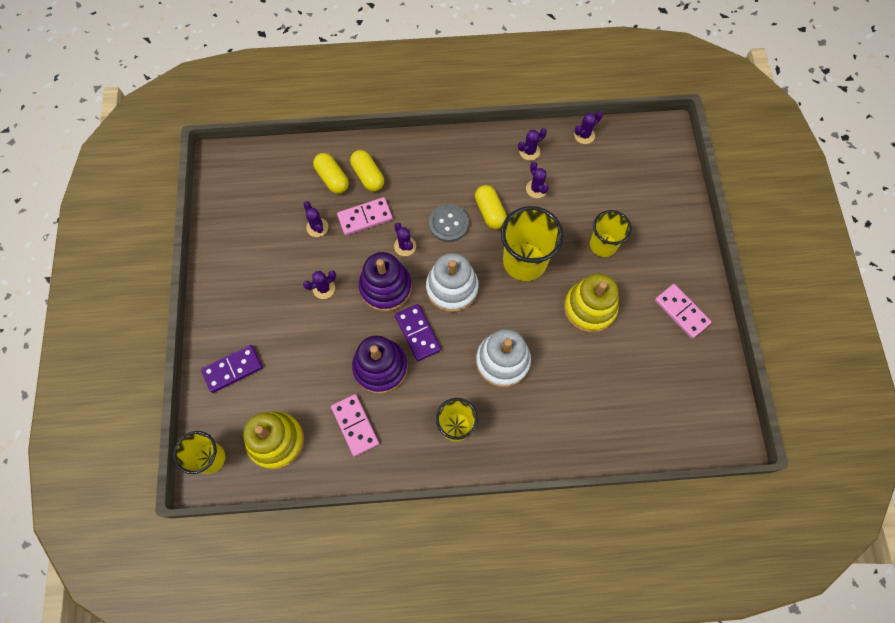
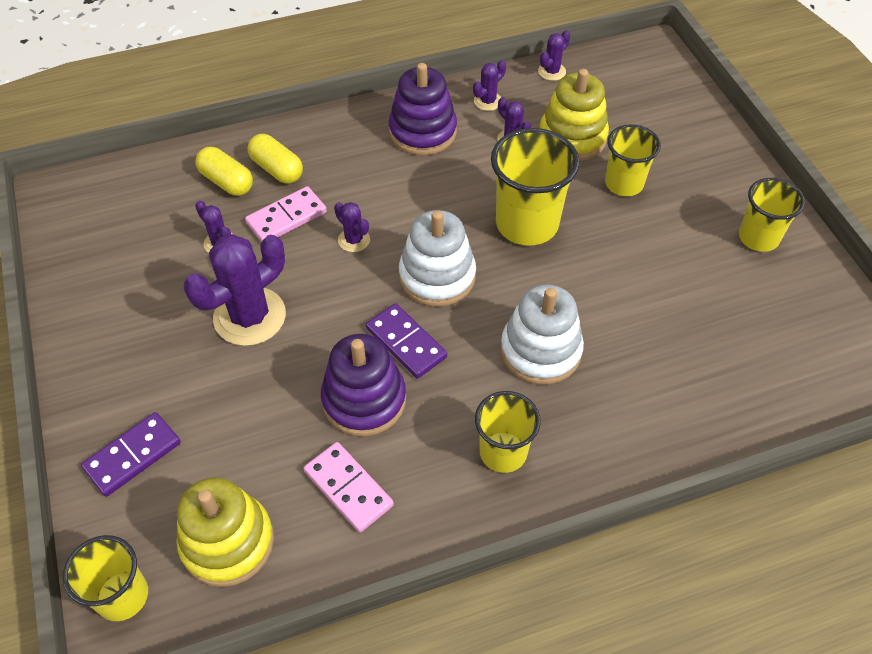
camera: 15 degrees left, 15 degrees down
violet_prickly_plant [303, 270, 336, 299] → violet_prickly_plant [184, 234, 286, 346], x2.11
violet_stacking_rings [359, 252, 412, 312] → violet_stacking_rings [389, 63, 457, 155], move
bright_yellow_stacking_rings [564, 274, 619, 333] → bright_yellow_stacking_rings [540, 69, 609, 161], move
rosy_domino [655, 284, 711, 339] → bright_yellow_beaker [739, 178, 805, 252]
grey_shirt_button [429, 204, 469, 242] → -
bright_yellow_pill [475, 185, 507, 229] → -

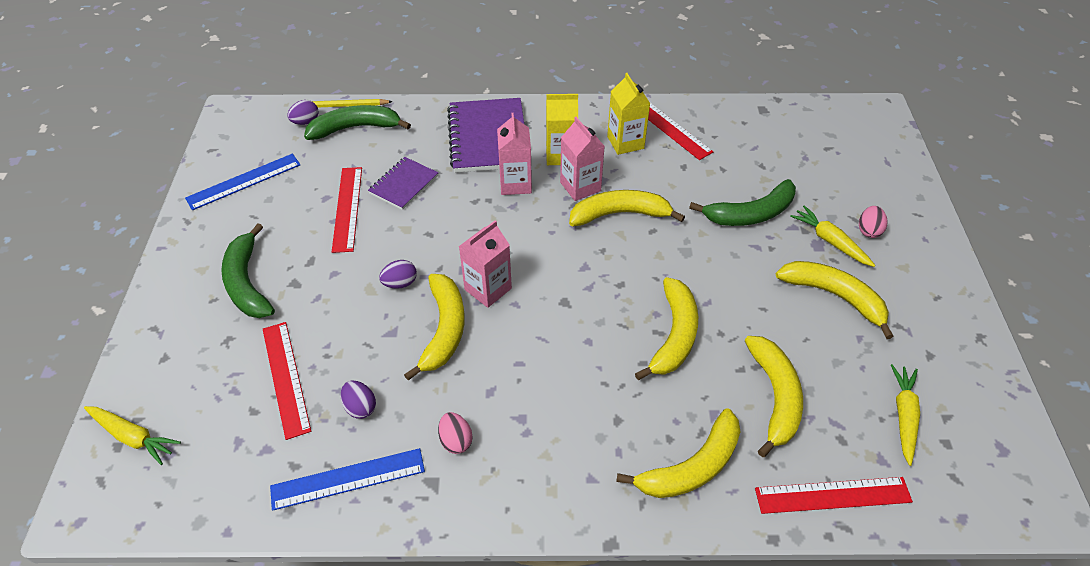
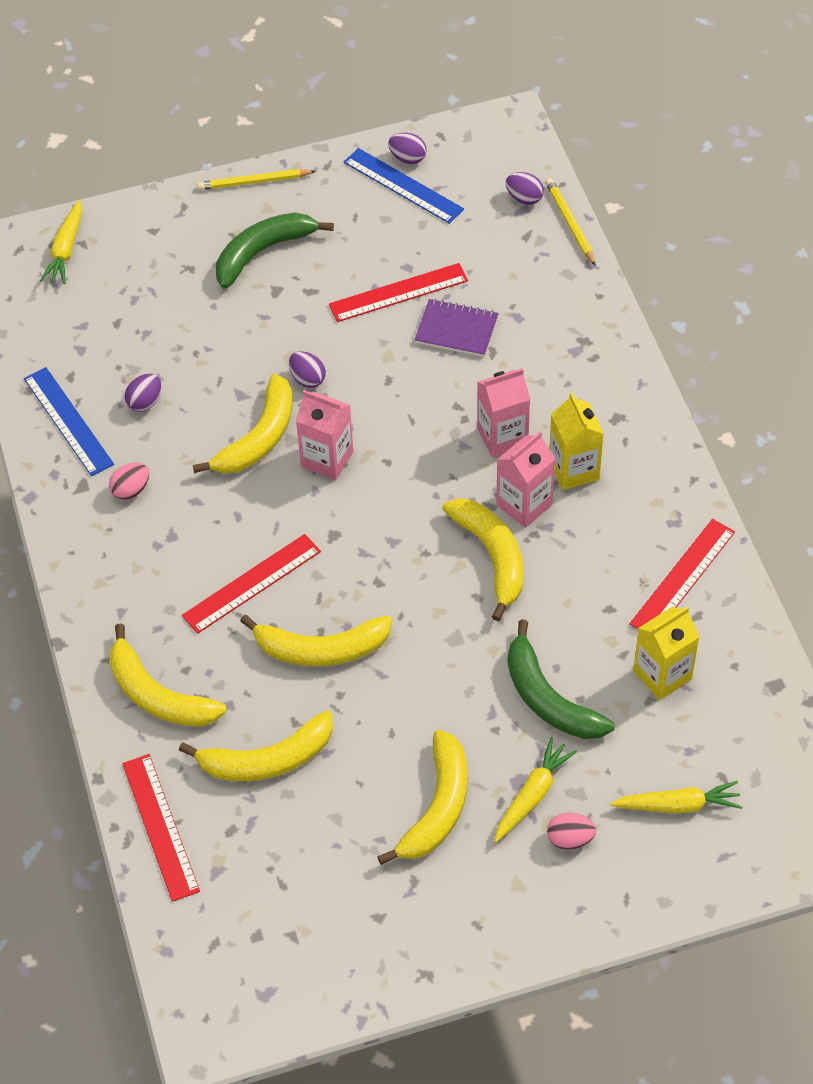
camera: 75 degrees right, 5 degrees up
crimson_straightedge [263, 322, 311, 440] → crimson_straightedge [182, 534, 321, 634], move
bright_yellow_banana [404, 274, 464, 381] → bright_yellow_banana [193, 374, 292, 474], 45 degrees counterclockwise
- → bright_yellow_lead_pencil [197, 169, 316, 190]
- → violet_egg [388, 133, 427, 164]
bright_yellow_carrot [891, 364, 920, 466] → bright_yellow_carrot [610, 781, 742, 814], move
bright_yellow_milk_carton [607, 73, 650, 155] → bright_yellow_milk_carton [633, 606, 700, 700], move
green_banana [304, 105, 411, 140] → -
violet_exercise_book [447, 98, 524, 173] → -

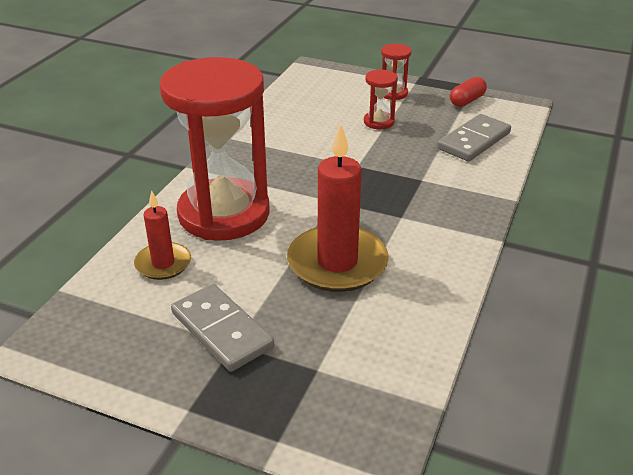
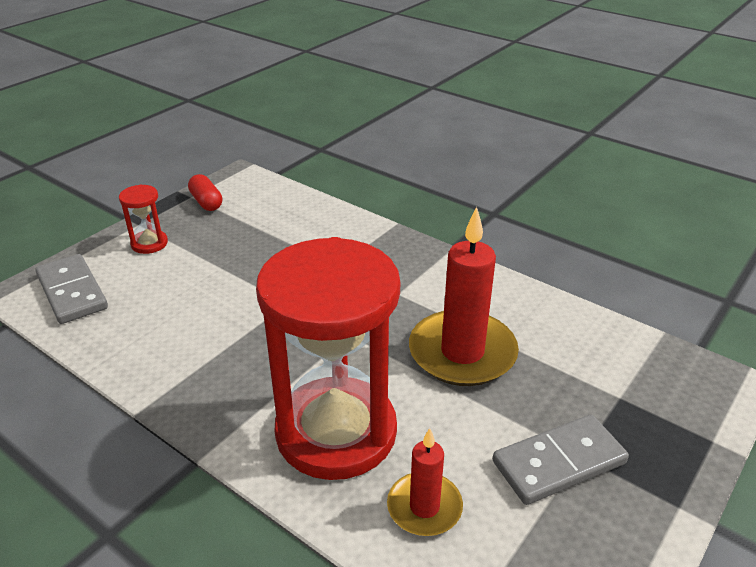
camera: 75 degrees left, 0 degrees up
grey_domino [437, 114, 511, 161] → grey_domino [35, 254, 108, 324], move
crimson_sand_timer [364, 70, 398, 130] → -

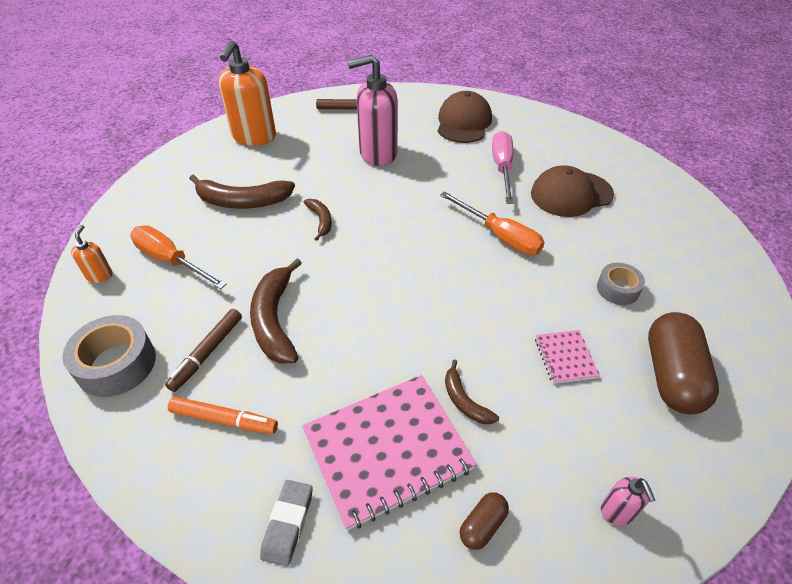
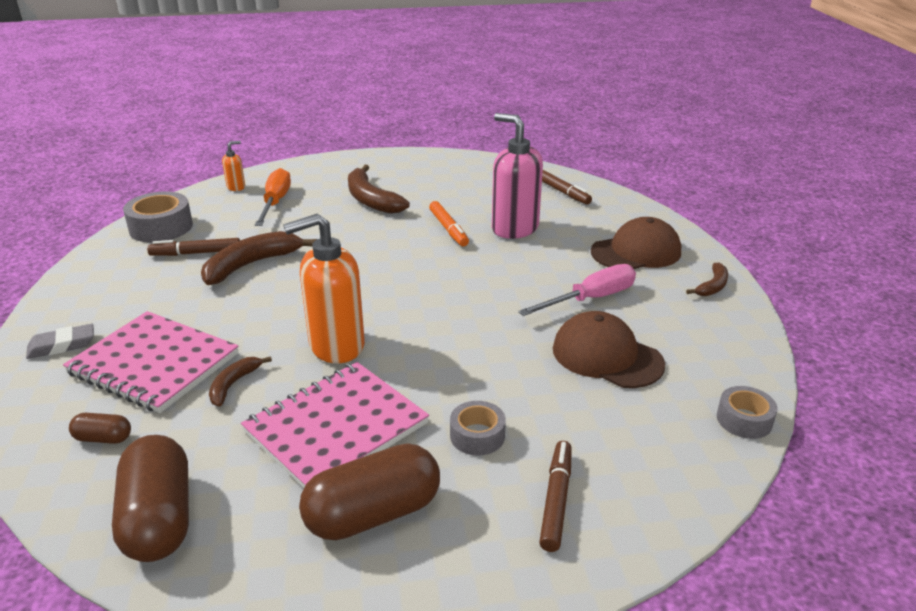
camera: 55 degrees right, 15 degrees down
rosy_soap_dispenser [601, 477, 655, 525] → brown_pill [112, 435, 189, 562]
rosy_exercise_book [535, 330, 600, 384] → rosy_exercise_book [241, 362, 429, 488], x2.14
bright_orange_soap_dispenser [218, 40, 276, 146] → bright_orange_soap_dispenser [283, 214, 365, 363], move
bright_orange_felt_pen [168, 397, 278, 434] → bright_orange_felt_pen [429, 201, 469, 246], move
- → brown_felt_pen [539, 441, 572, 552]
brown_banana [303, 199, 332, 241] → brown_banana [686, 263, 728, 296], move
- → grey_sticky_tape [717, 386, 778, 439]
bright_orange_screwdriver [440, 191, 545, 255] → -

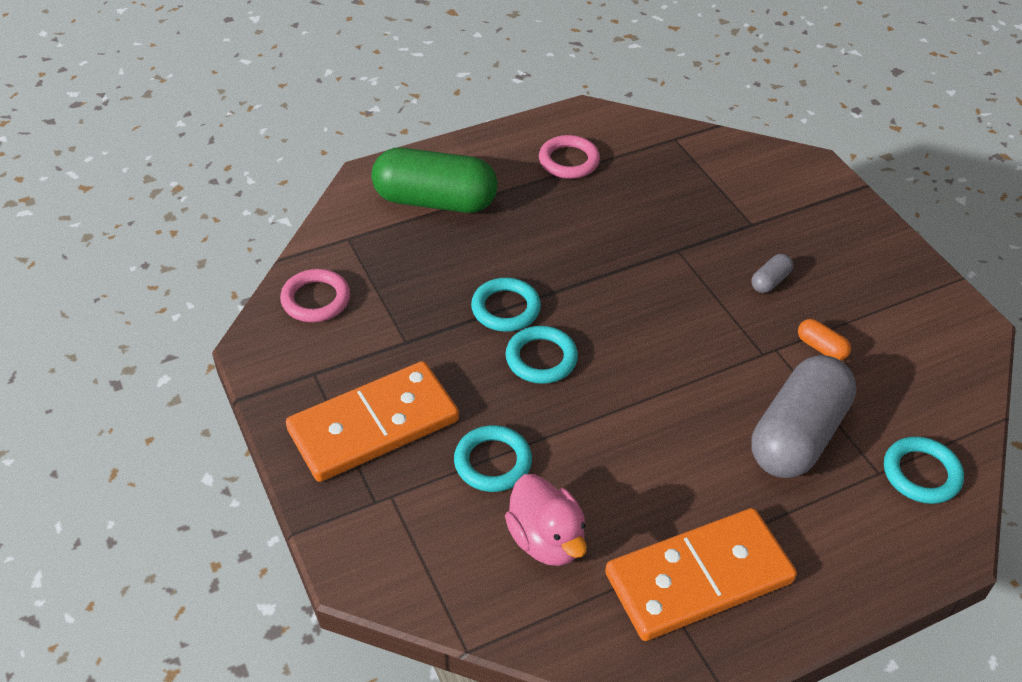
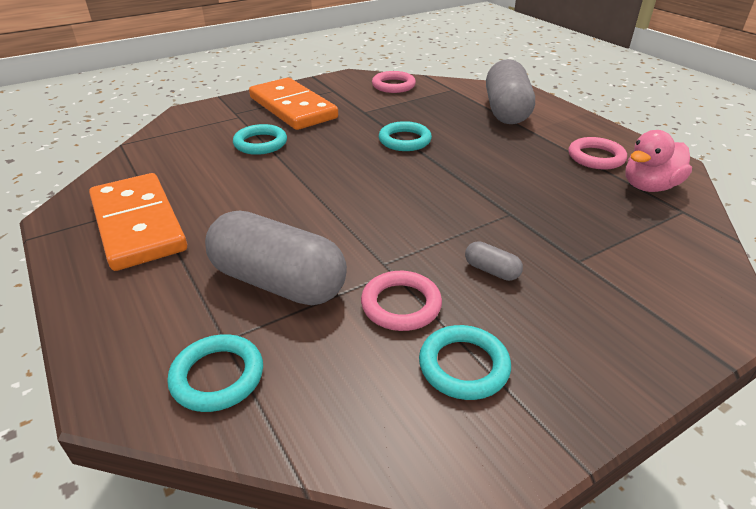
camera: 85 degrees right, 10 degrees down
bright_orange_pill [798, 319, 851, 361] → rosy_ring [361, 271, 442, 331]
aqua_ring [506, 326, 578, 384] → aqua_ring [419, 325, 511, 400], move
green_pill [371, 148, 498, 213] → grey_pill [486, 59, 535, 124]
rosy_duck [505, 474, 587, 566] → rosy_duck [626, 130, 692, 192], move

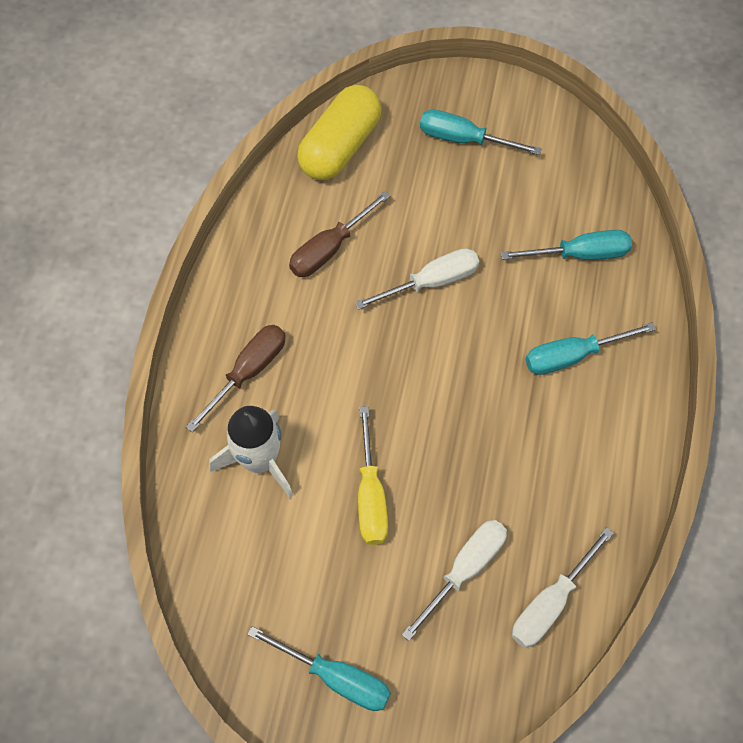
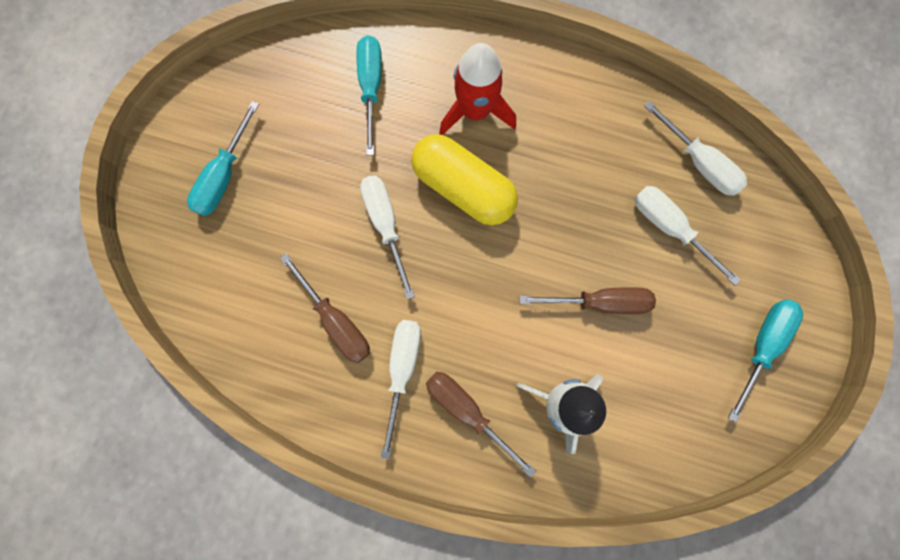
camera: 85 degrees left, 15 degrees up
- → white_screwdriver [381, 320, 421, 460]
bright_yellow_pill [297, 85, 381, 180] → bright_yellow_pill [411, 134, 518, 225], move
aqua_screwdriver [525, 322, 656, 375] → crimson_rocket [439, 43, 516, 135]
bright_yellow_screwdriver [358, 406, 388, 545] → brown_screwdriver [520, 287, 656, 314]

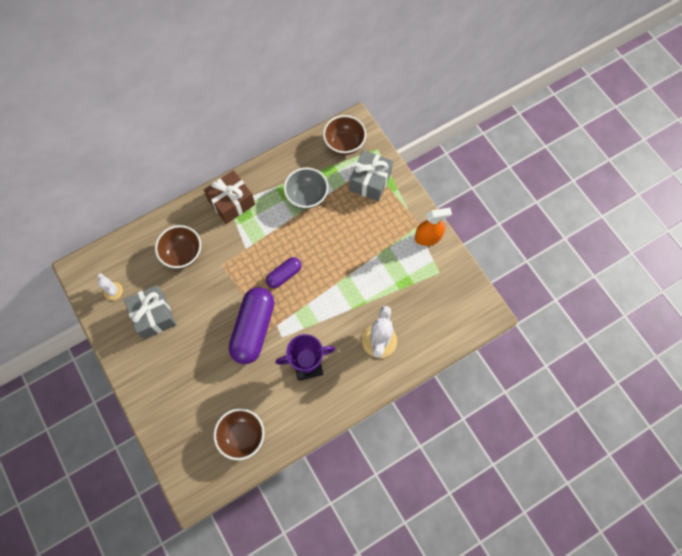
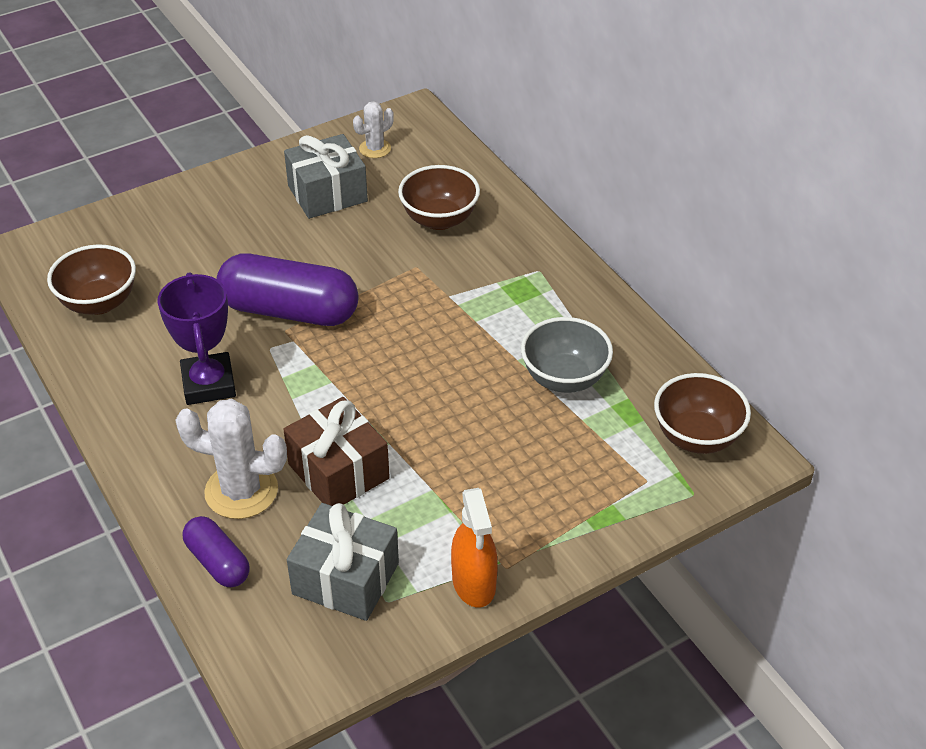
camera: 90 degrees right, 25 degrees down
violet_pill [266, 257, 302, 288] → violet_pill [182, 516, 250, 587], move
brown_present [204, 170, 255, 224] → brown_present [283, 397, 390, 506], move
grey_present [349, 150, 393, 201] → grey_present [287, 503, 399, 621], move

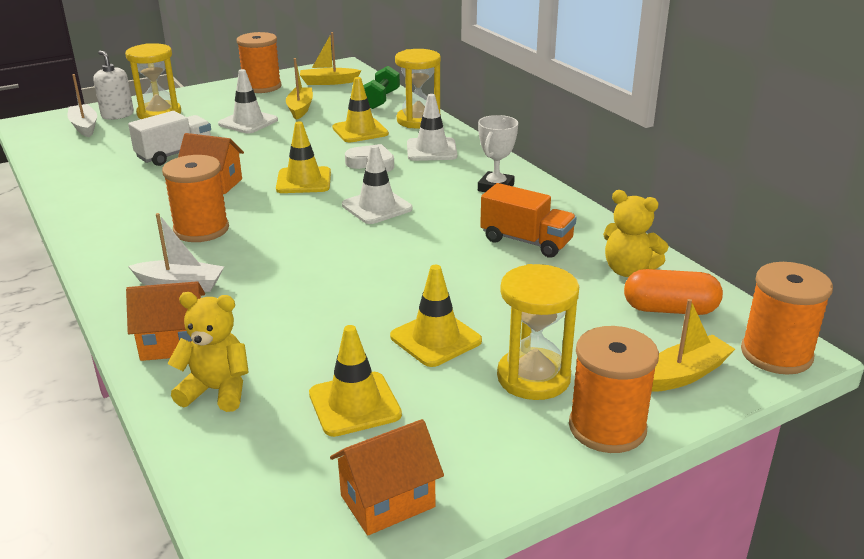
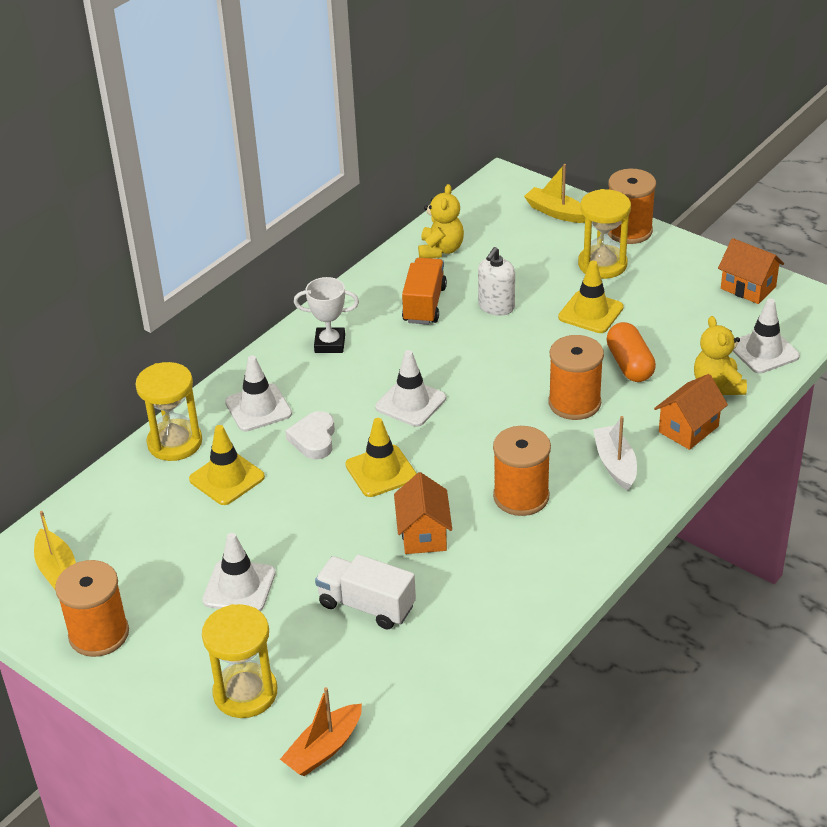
camera: 110 degrees left, 10 degrees up
white_sailboat [67, 74, 97, 137] → bright_orange_sailboat [280, 687, 362, 776]
white_soap_dispenser [93, 51, 134, 120] → white_soap_dispenser [478, 247, 515, 315], move
bright_orange_reel_of_thread [741, 262, 833, 375] → bright_orange_reel_of_thread [548, 335, 604, 420], move
bright_orange_pill [624, 269, 723, 315] → bright_orange_pill [606, 322, 656, 382], move
bright_orange_cottage [126, 281, 205, 361] → bright_orange_cottage [654, 374, 728, 450], 75 degrees clockwise
- → white_road_cone [733, 298, 800, 373]
bright_yellow_sailboat [286, 58, 313, 120] → -
bright_yellow_road_cone [309, 325, 402, 437] → -
green_dumbbell [363, 66, 400, 109] → -

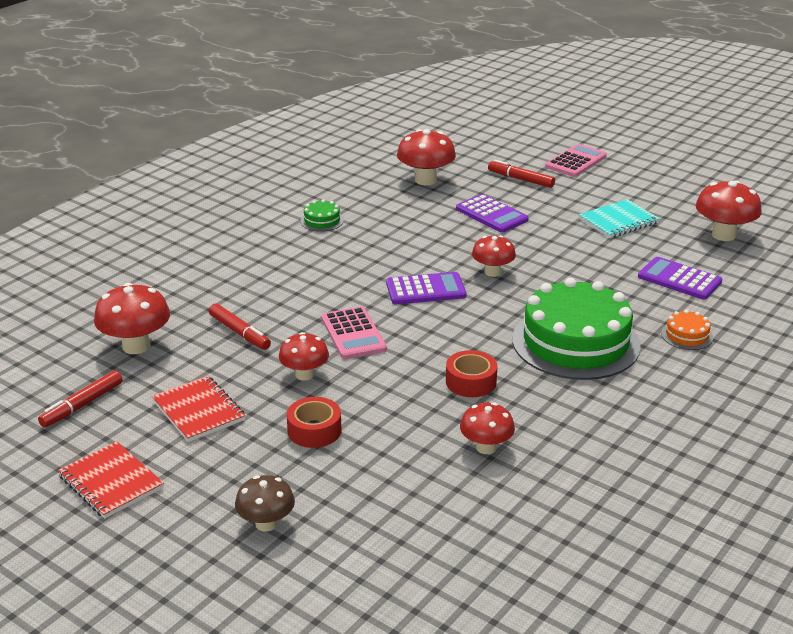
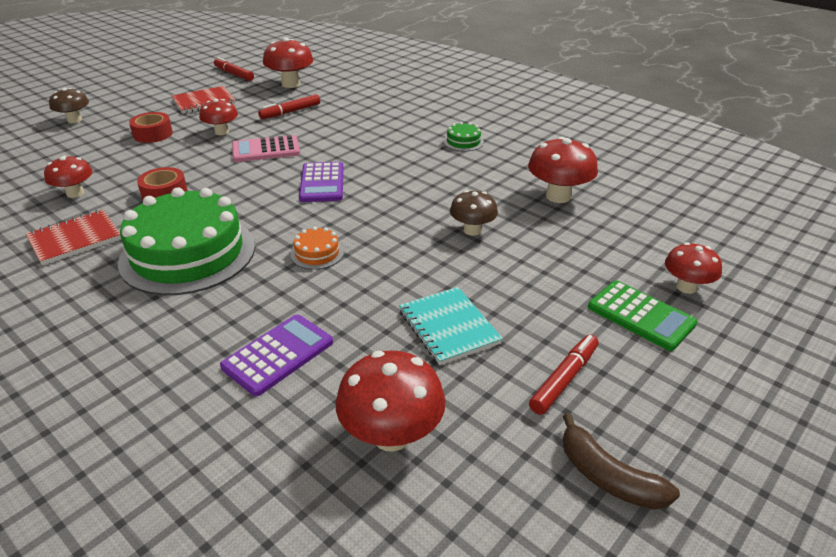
camera: 95 degrees right, 5 degrees up
crimson_exercise_book [58, 442, 164, 519] → crimson_exercise_book [26, 210, 121, 265], move
bright_orange_gateau [661, 310, 713, 350] → bright_orange_gateau [291, 226, 344, 270], move
violet_calculator [456, 194, 529, 232] → brown_mushroom [450, 190, 498, 236]
crimson_felt_pen [488, 160, 555, 188] → crimson_felt_pen [529, 334, 599, 415], move
- → brown_banana [563, 413, 680, 510]
rosy_calculator [545, 144, 607, 177] → green_calculator [588, 281, 698, 351]
crimson_mushroom [472, 235, 516, 277] → crimson_mushroom [665, 242, 722, 294], move

